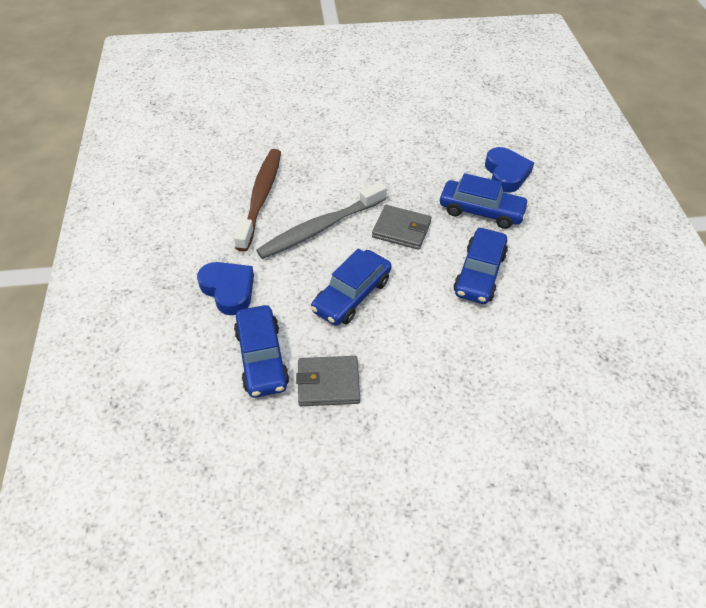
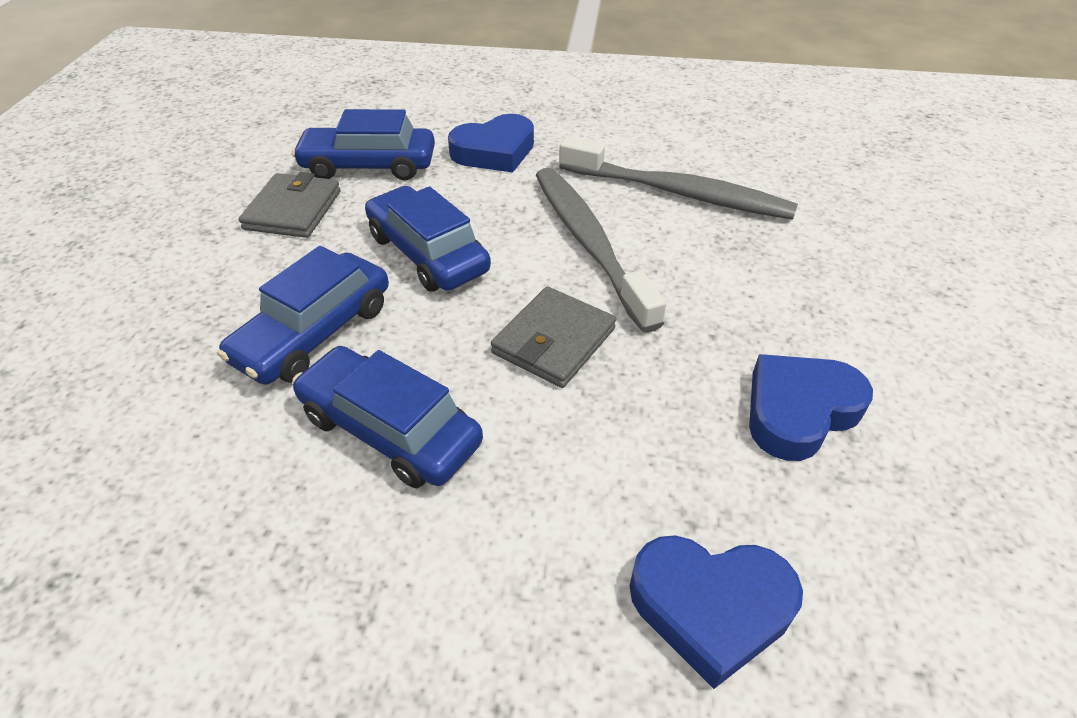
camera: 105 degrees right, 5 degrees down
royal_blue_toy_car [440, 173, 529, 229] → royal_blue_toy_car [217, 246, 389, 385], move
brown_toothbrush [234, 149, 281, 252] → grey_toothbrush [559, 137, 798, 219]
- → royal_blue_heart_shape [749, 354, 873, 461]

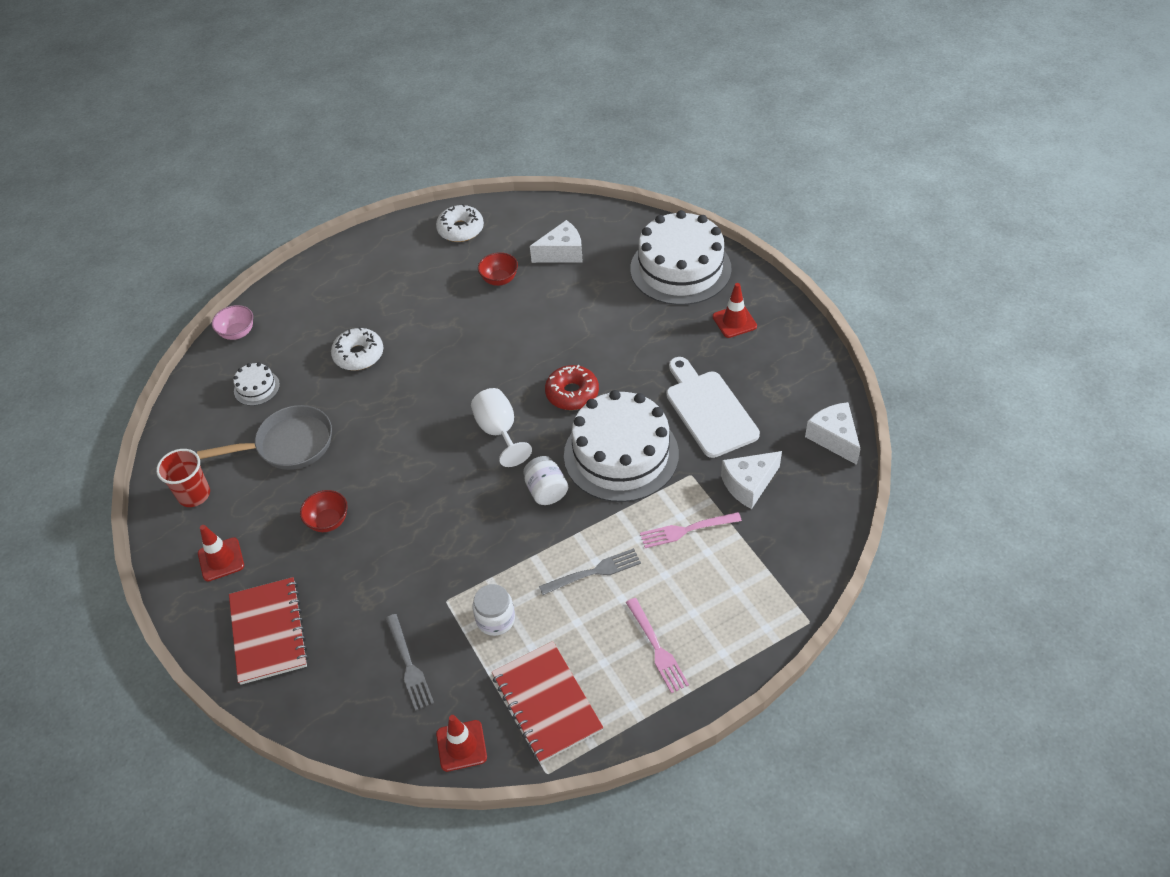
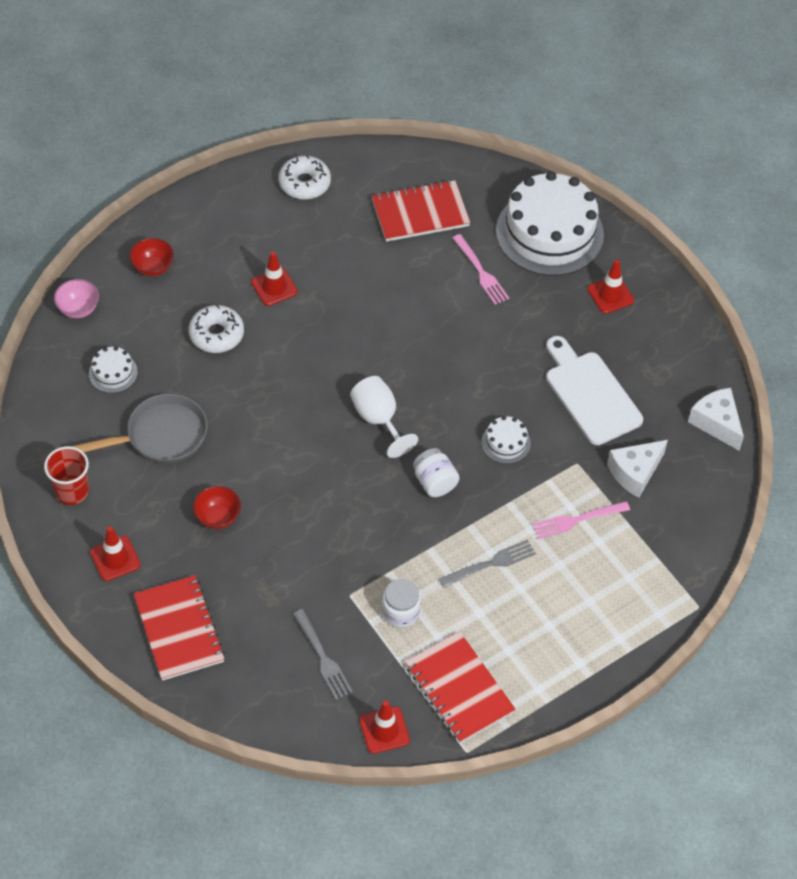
camera: 10 degrees left, 5 degrees up
crimson_deep_dish [478, 252, 518, 286] → crimson_deep_dish [129, 238, 174, 276], move
- → crimson_road_cone [251, 251, 298, 306]
white_piece_of_cheese [530, 220, 583, 263] → crimson_exercise_book [372, 180, 470, 242]
rosy_dinner_fork [626, 598, 689, 693] → rosy_dinner_fork [453, 234, 509, 305], move
white_gateau [564, 390, 679, 502] → white_gateau [482, 416, 531, 464], x0.42
crimson_donut [545, 365, 599, 410] → -

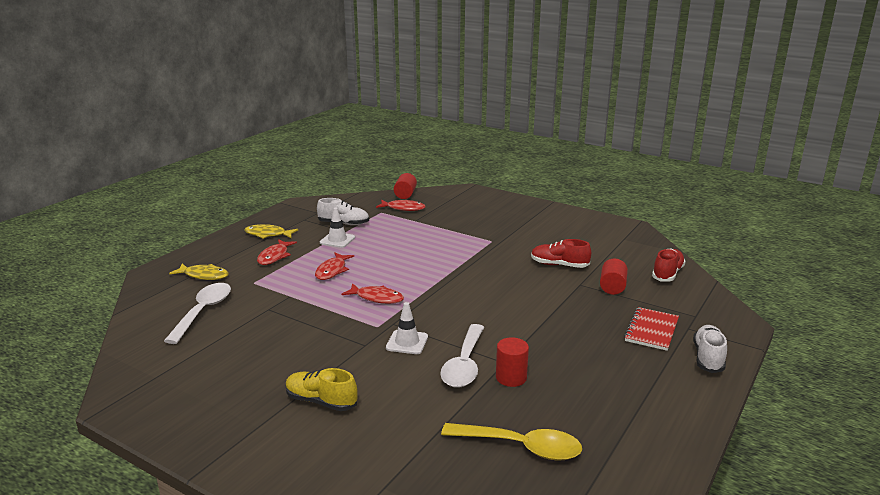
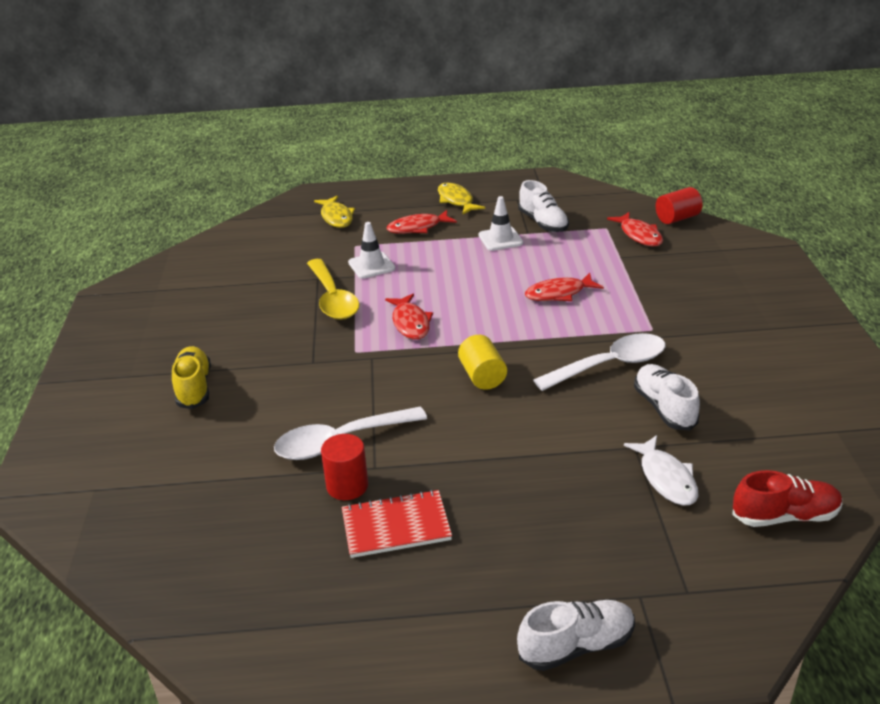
camera: 55 degrees right, 10 degrees up
bright_yellow_teaspoon [441, 423, 582, 461] → bright_yellow_teaspoon [307, 259, 359, 320], move
crimson_exercise_book [624, 307, 679, 351] → crimson_exercise_book [342, 490, 452, 558], move
white_road_cone [386, 302, 428, 354] → white_road_cone [348, 222, 395, 279], move
- → bright_yellow_cylinder_shape [458, 335, 507, 390]
crimson_fish [315, 253, 354, 280] → crimson_fish [525, 273, 604, 301], move
white_teaspoon [164, 283, 231, 344] → white_teaspoon [533, 333, 665, 391], move
crimson_cylinder_shape [600, 258, 628, 295] → white_fish [624, 435, 698, 506]
crimson_sneaker [531, 239, 591, 268] → white_sneaker [634, 364, 700, 430]

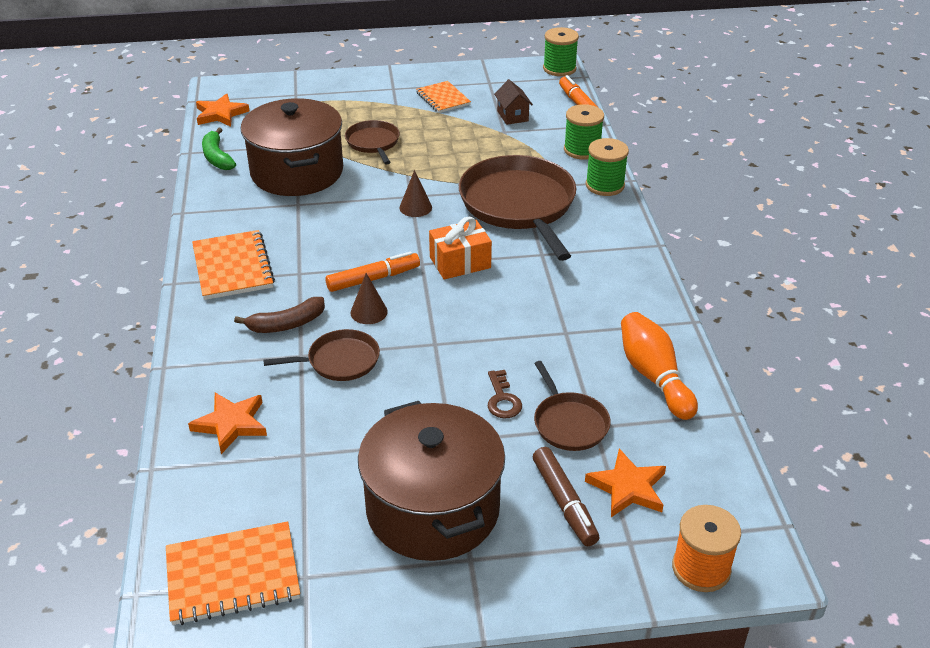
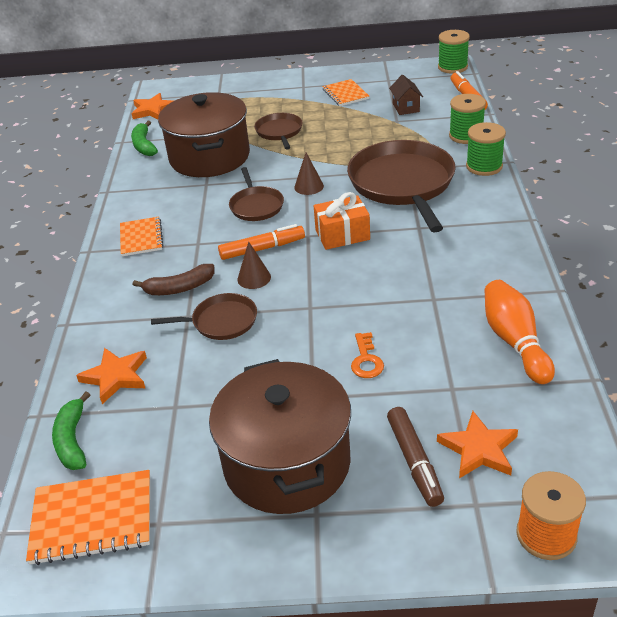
camera: 10 degrees right, 0 degrees up
- → green_banana [52, 392, 90, 470]
bright_orange_exercise_book [192, 230, 275, 300] → bright_orange_exercise_book [120, 217, 163, 256], x0.66
brown_frying_pan [534, 361, 611, 451] → brown_frying_pan [229, 167, 284, 221], move
brown_latchkey [487, 370, 522, 418] → bright_orange_latchkey [351, 332, 384, 378]

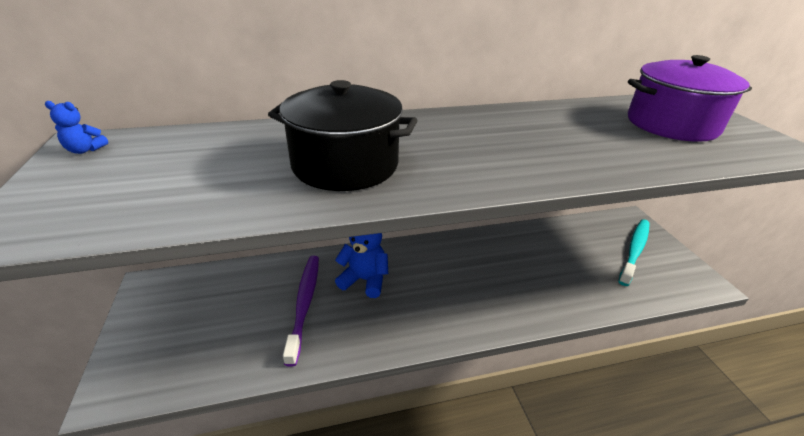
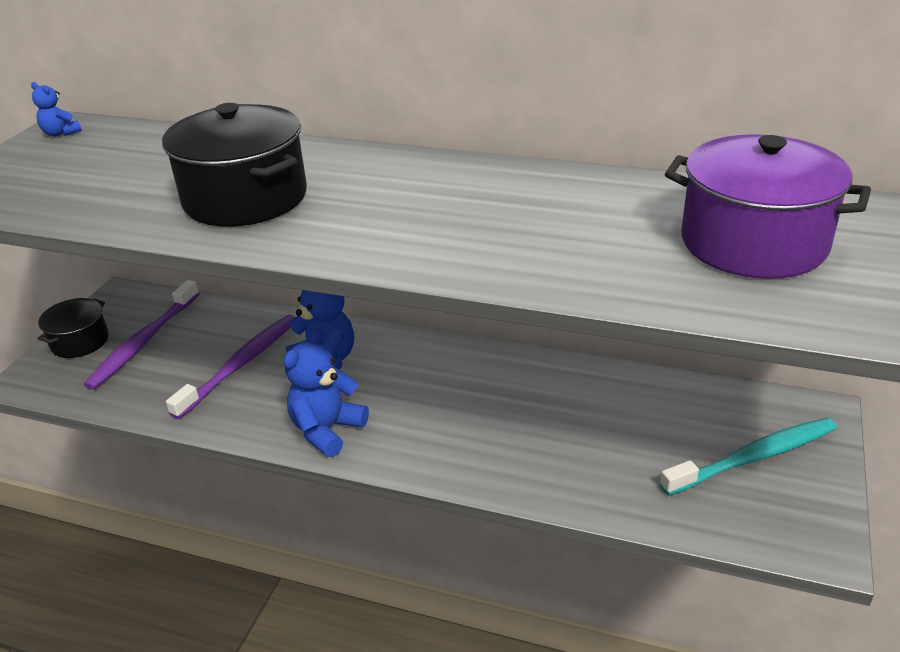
camera: 35 degrees right, 0 degrees up
- → ebony_pot [37, 298, 109, 358]
- → violet_toothbrush [84, 280, 199, 390]
- → royal_blue_stuffed_bear [284, 328, 369, 457]

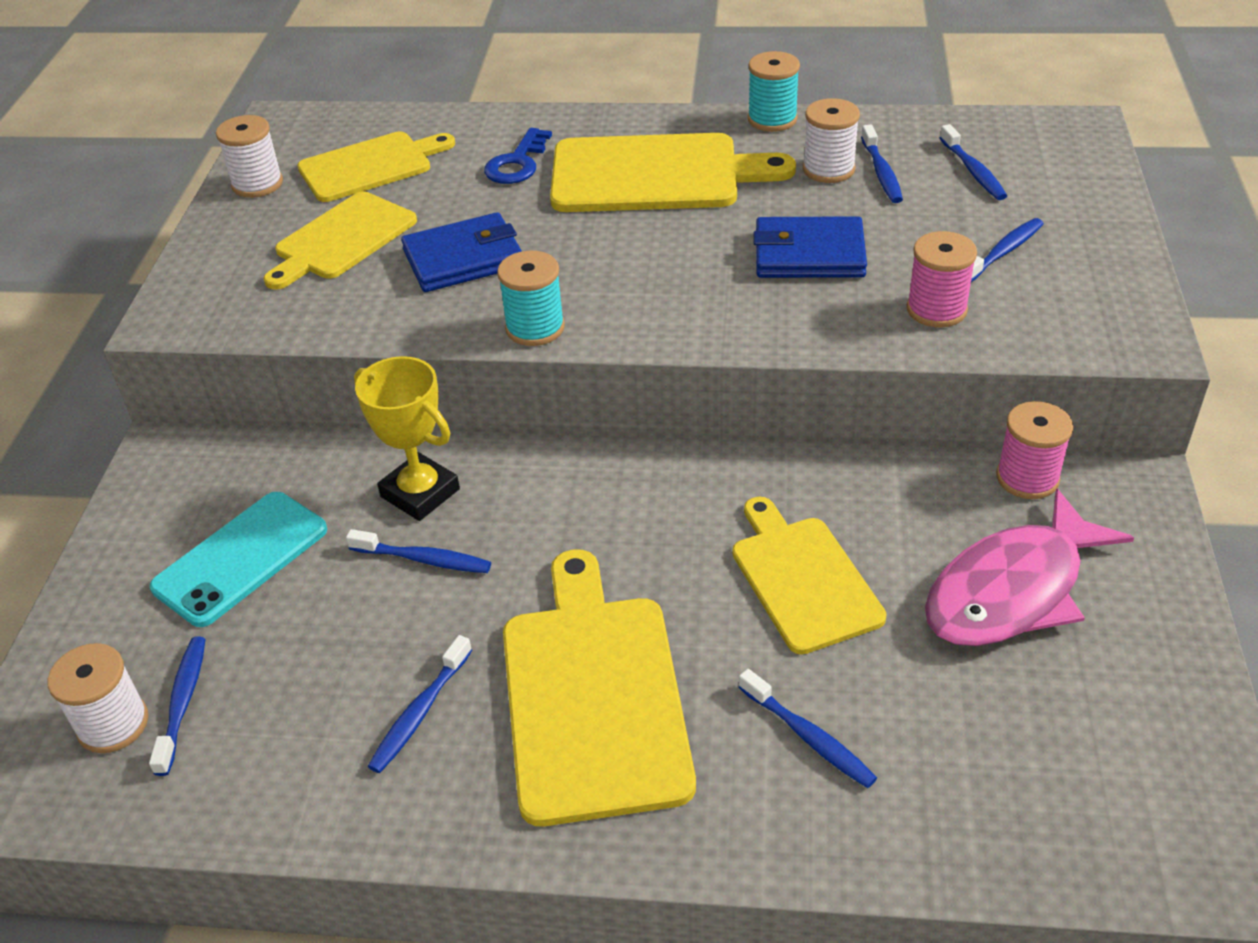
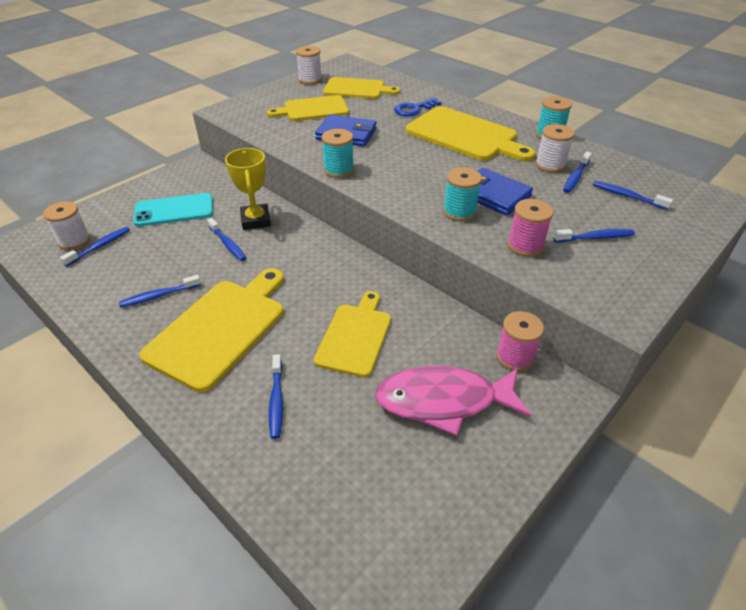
camera: 35 degrees right, 0 degrees up
- → aqua_reel_of_thread [443, 167, 482, 222]
royal_blue_toothbrush [939, 124, 1007, 200] → royal_blue_toothbrush [593, 181, 673, 210], 105 degrees clockwise

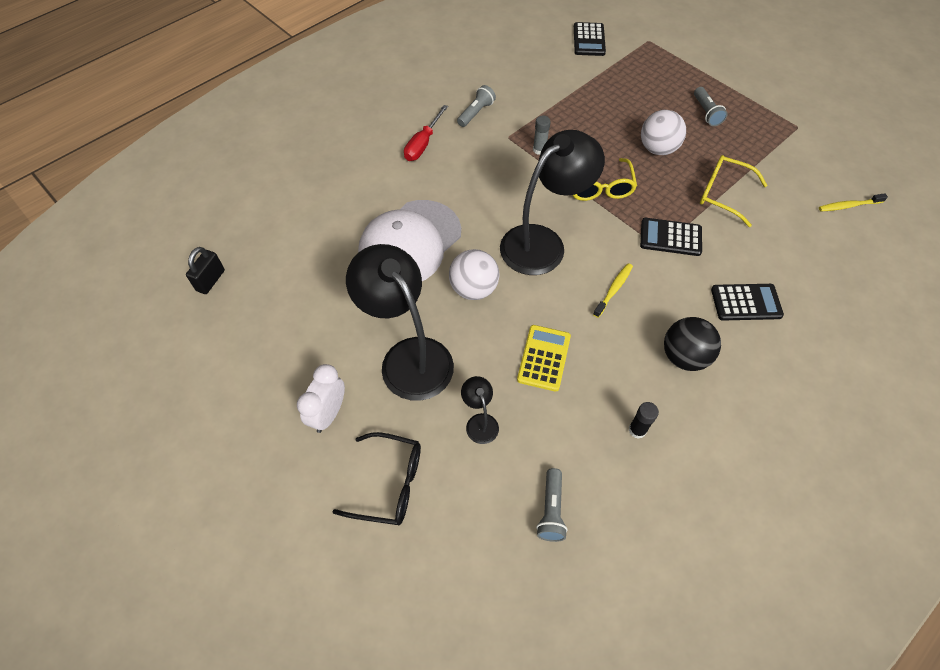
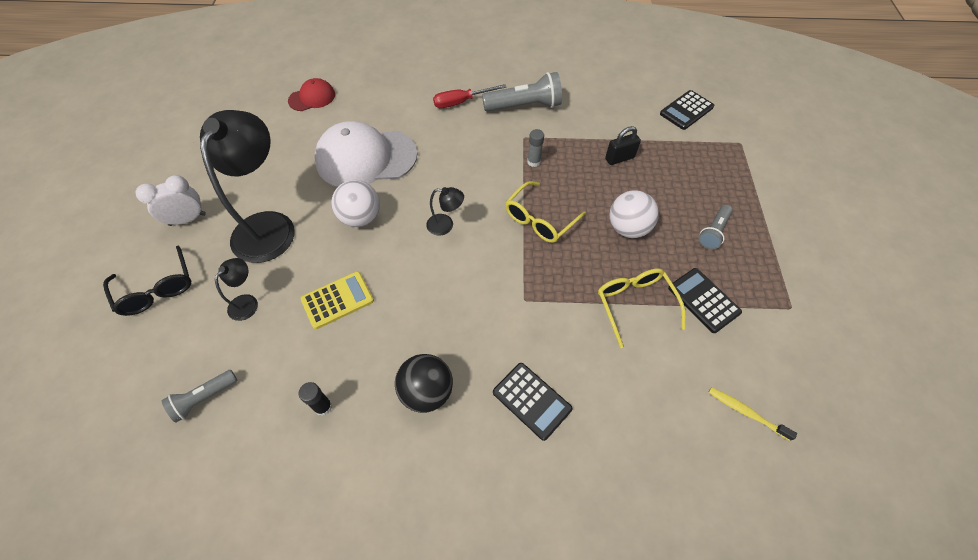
camera: 45 degrees right, 0 degrees up
- → crimson_baseball_cap [288, 78, 335, 111]
ebony_lamp [500, 130, 605, 275] → ebony_lamp [426, 187, 464, 235], x0.43
grey_torch [457, 85, 496, 127] → grey_torch [482, 72, 562, 112], x1.70
ebony_padlock [186, 247, 225, 294] → ebony_padlock [605, 126, 641, 165], move
ebony_calculator [640, 218, 702, 256] → ebony_calculator [668, 268, 742, 333], move
bright_yellow_toothbrush [593, 263, 633, 318] → -

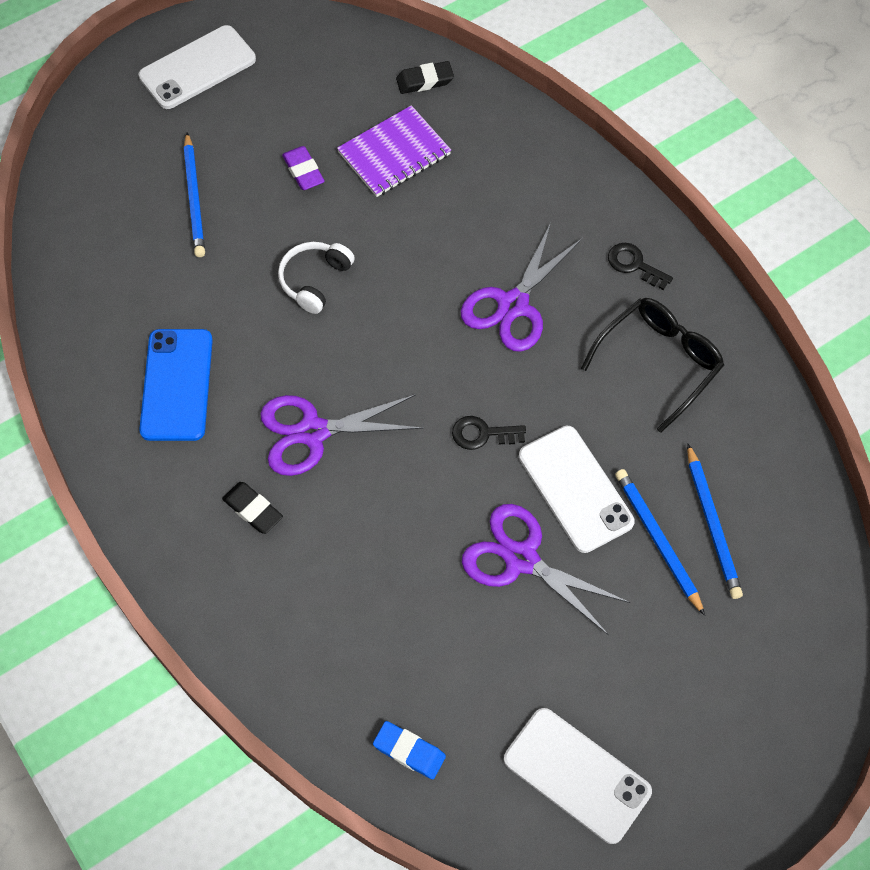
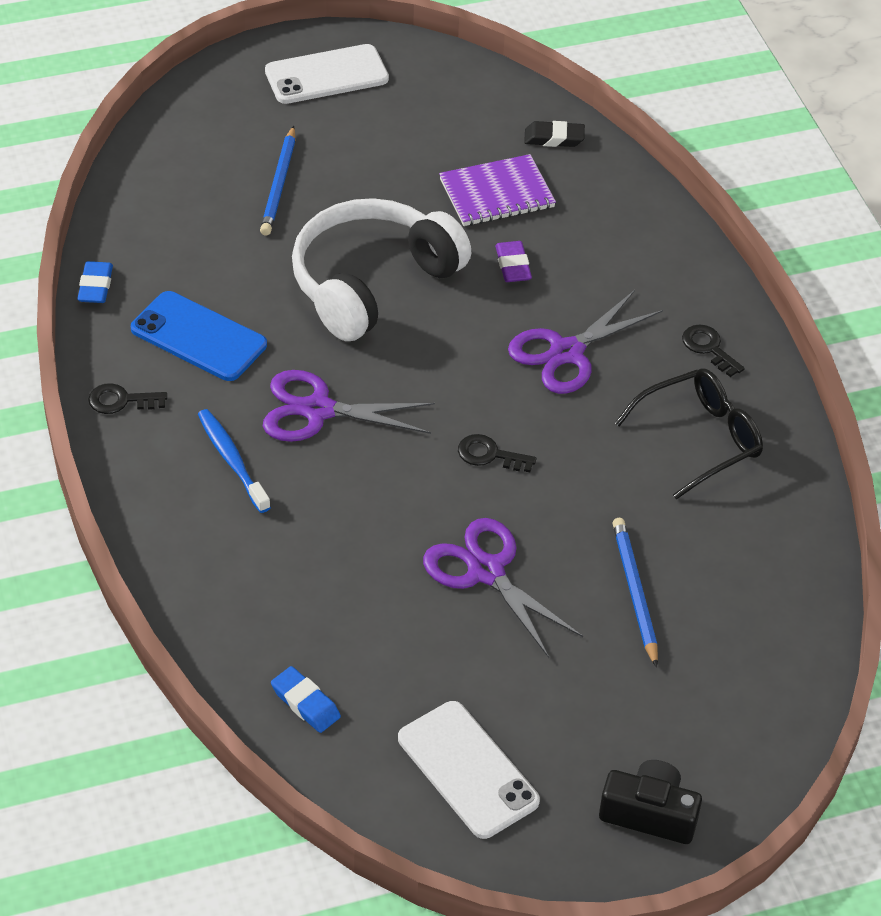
camera: 15 degrees right, 15 degrees down
- → royal_blue_pencil_eraser [77, 261, 113, 303]
- → ebony_latchkey [88, 383, 167, 414]
royal_blue_mobile_phone [139, 329, 213, 441] → royal_blue_mobile_phone [131, 291, 267, 381], 75 degrees counterclockwise
ebony_pencil_eraser [222, 482, 283, 534] → royal_blue_toothbrush [198, 409, 271, 513]
white_headphones [278, 242, 355, 314] → white_headphones [292, 198, 471, 341], x2.12
violet_pencil_eraser [282, 146, 325, 190] → violet_pencil_eraser [495, 241, 532, 282], move
- → ebony_photo_camera [599, 760, 702, 844]
white_mobile_phone [519, 426, 635, 553] → -
royal_blue_lead_pencil [687, 444, 743, 599] → -

